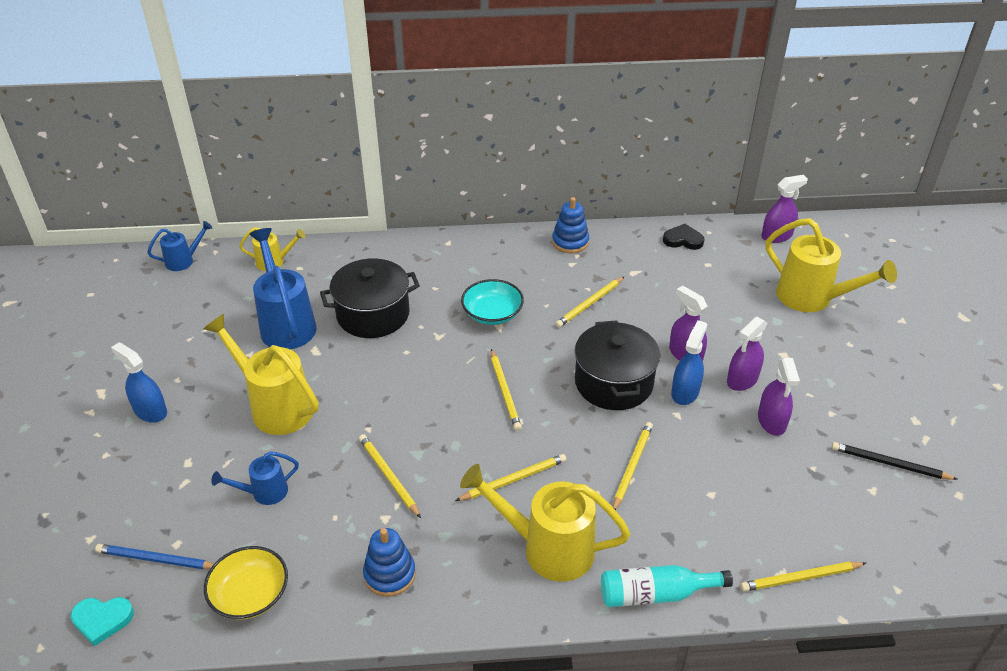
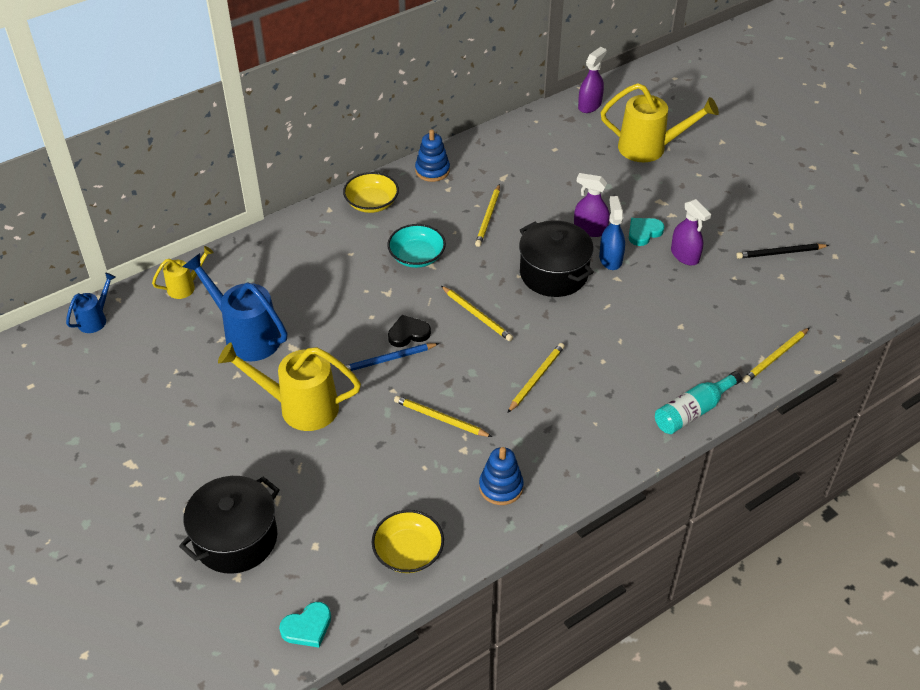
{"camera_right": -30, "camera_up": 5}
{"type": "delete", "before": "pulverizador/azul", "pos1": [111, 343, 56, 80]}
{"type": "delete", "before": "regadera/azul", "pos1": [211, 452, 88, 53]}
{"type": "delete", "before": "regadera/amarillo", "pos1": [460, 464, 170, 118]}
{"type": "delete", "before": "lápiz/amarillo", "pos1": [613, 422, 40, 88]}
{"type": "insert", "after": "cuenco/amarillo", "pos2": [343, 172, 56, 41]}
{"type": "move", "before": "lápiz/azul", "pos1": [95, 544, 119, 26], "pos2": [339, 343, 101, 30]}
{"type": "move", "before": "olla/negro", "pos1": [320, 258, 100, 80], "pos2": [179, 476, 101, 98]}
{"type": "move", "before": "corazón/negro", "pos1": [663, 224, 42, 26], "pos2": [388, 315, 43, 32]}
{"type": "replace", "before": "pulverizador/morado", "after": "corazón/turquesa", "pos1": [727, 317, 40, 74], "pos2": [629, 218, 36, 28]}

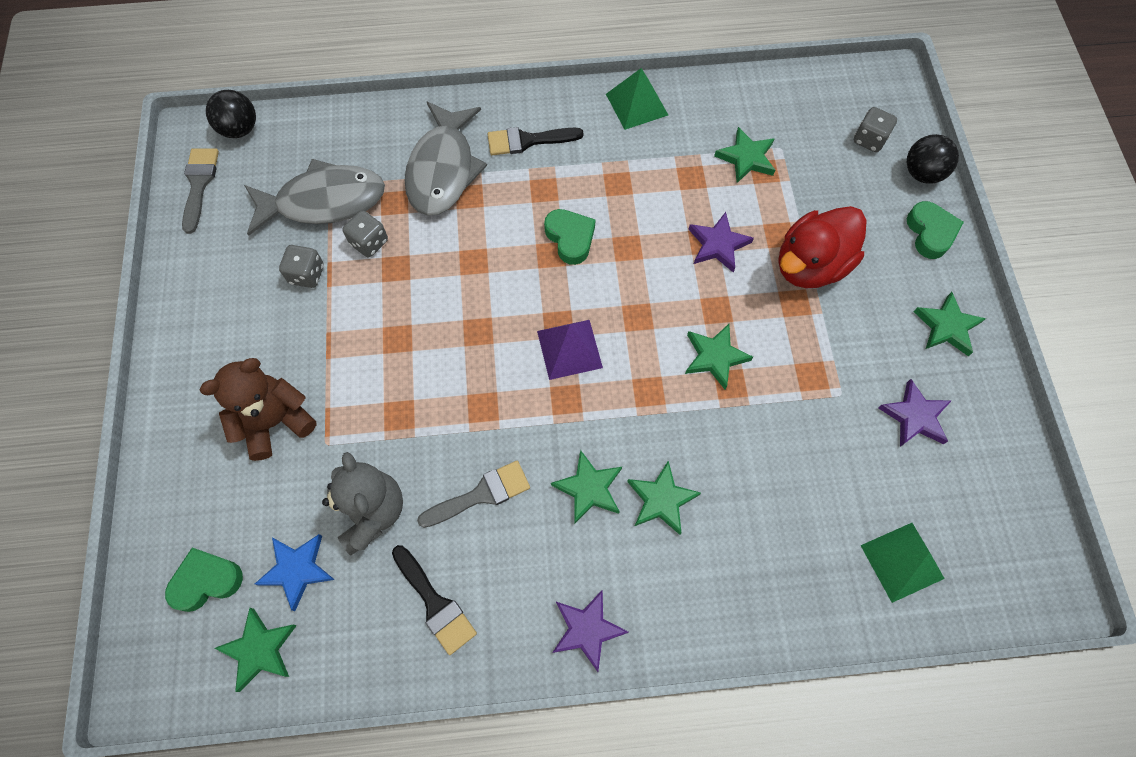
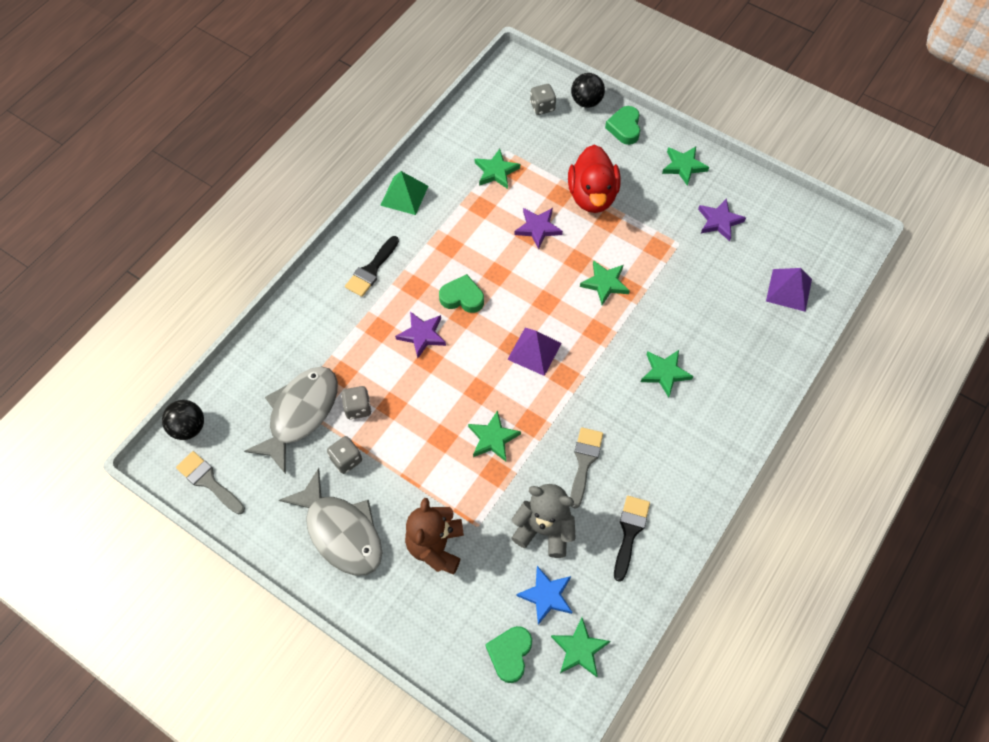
{"camera_right": -50, "camera_up": -5}
{"type": "move", "before": "pez/gris", "pos1": [404, 102, 83, 114], "pos2": [279, 468, 103, 108]}
{"type": "move", "before": "estrella/verde", "pos1": [551, 450, 71, 74], "pos2": [468, 410, 53, 52]}
{"type": "move", "before": "estrella/morado", "pos1": [552, 589, 77, 83], "pos2": [395, 312, 51, 46]}
{"type": "recolor", "before": "pirámide/verde", "after": "pirámide/morado", "pos1": [860, 523, 85, 80], "pos2": [766, 268, 46, 44]}
{"type": "rotate", "before": "pincel/negro", "pos1": [392, 545, 85, 110], "pos2": [614, 496, 36, 86], "turn": -75}
{"type": "rotate", "before": "corazón/verde", "pos1": [907, 201, 57, 58], "pos2": [605, 106, 35, 39], "turn": -120}

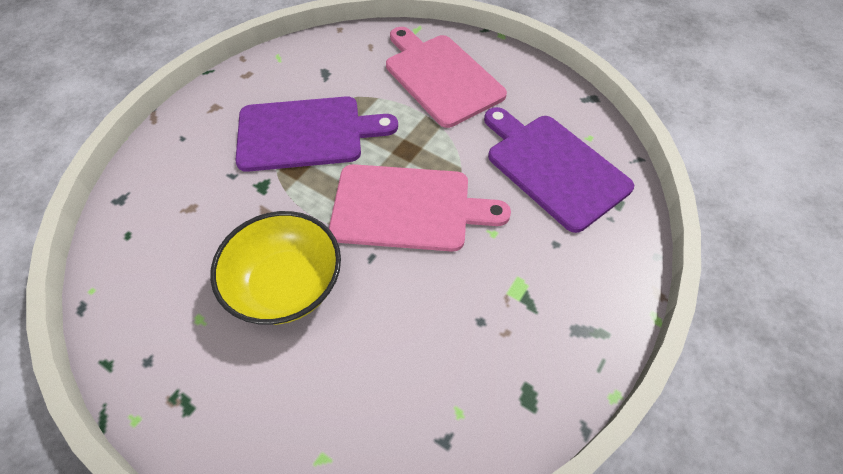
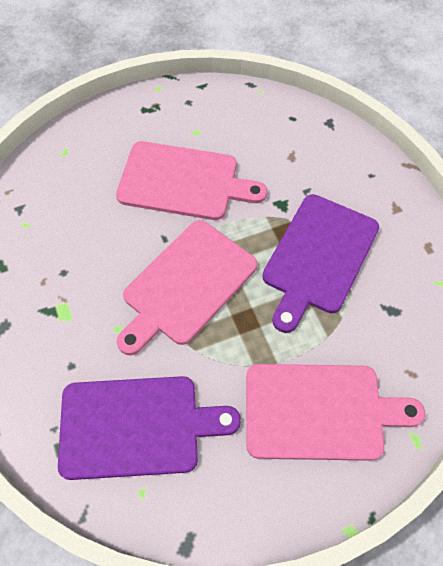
{"camera_right": 125, "camera_up": 5}
{"type": "replace", "before": "cuenco/amarillo", "after": "tabla de cortar/rosa", "pos1": [210, 211, 131, 114], "pos2": [116, 141, 151, 79]}

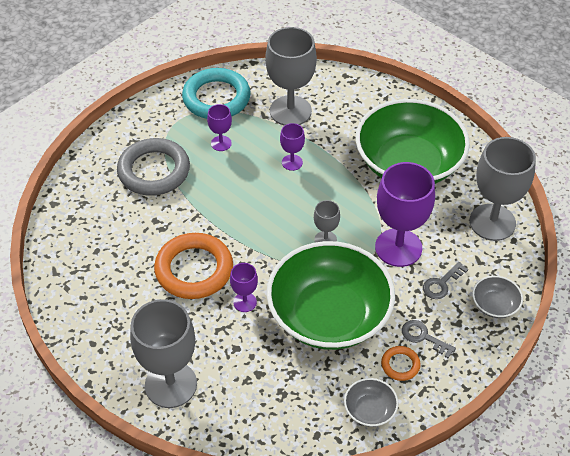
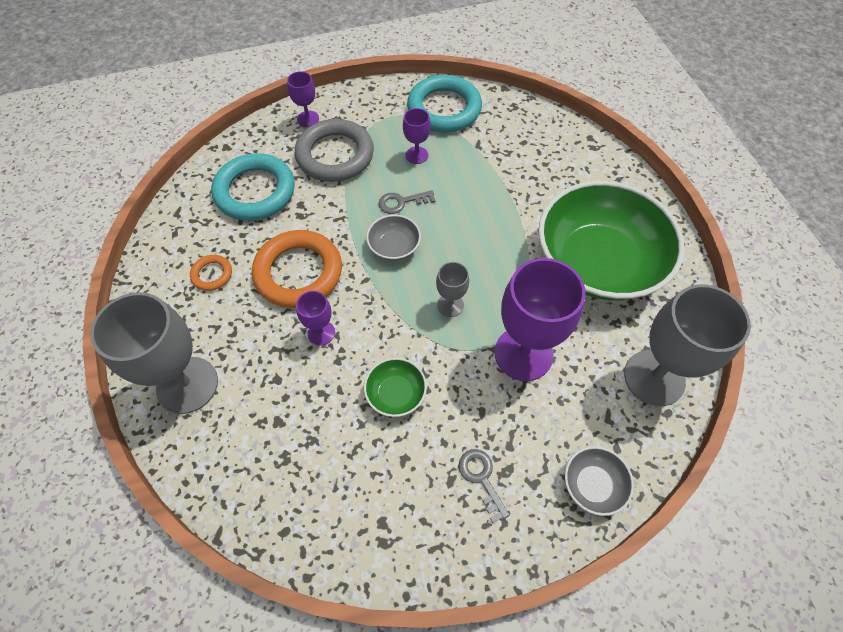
{"camera_right": 30, "camera_up": 10}
{"type": "delete", "before": "copa/gris", "pos1": [265, 27, 52, 99]}
{"type": "insert", "after": "anillo/turquesa", "pos2": [211, 153, 84, 68]}
{"type": "move", "before": "copa/morado", "pos1": [280, 123, 25, 48], "pos2": [287, 71, 32, 56]}
{"type": "move", "before": "cuenco/gris", "pos1": [344, 378, 54, 49], "pos2": [366, 215, 55, 45]}
{"type": "move", "before": "anillo/naranja", "pos1": [381, 346, 39, 35], "pos2": [190, 255, 42, 36]}
{"type": "move", "before": "llave/gris", "pos1": [423, 262, 45, 37], "pos2": [379, 190, 57, 24]}
{"type": "resize", "before": "cuenco/verde", "pos1": [267, 241, 128, 109], "pos2": [364, 358, 63, 59], "scale": 0.4}

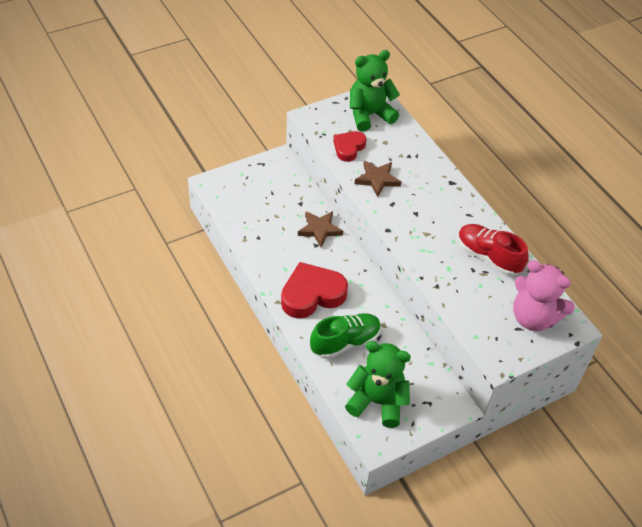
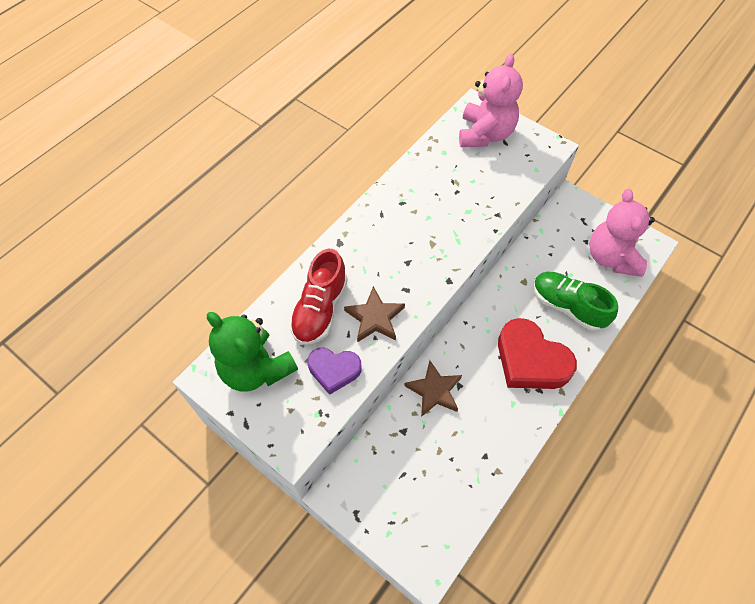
{"camera_right": -110, "camera_up": 10}
{"type": "move", "before": "zapato/rojo", "pos1": [458, 224, 71, 52], "pos2": [289, 249, 59, 96]}
{"type": "recolor", "before": "corazón/rojo", "after": "corazón/morado", "pos1": [334, 131, 32, 31], "pos2": [307, 348, 55, 47]}
{"type": "recolor", "before": "osito/verde", "after": "osito/rosa", "pos1": [345, 341, 66, 87], "pos2": [589, 189, 66, 88]}

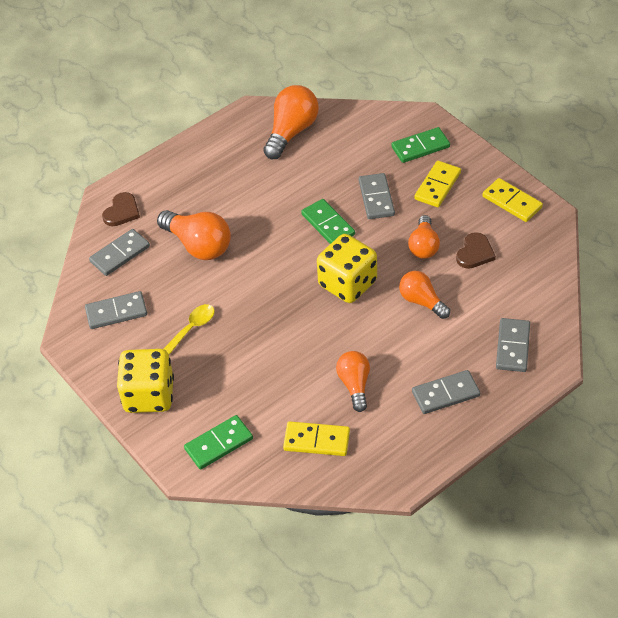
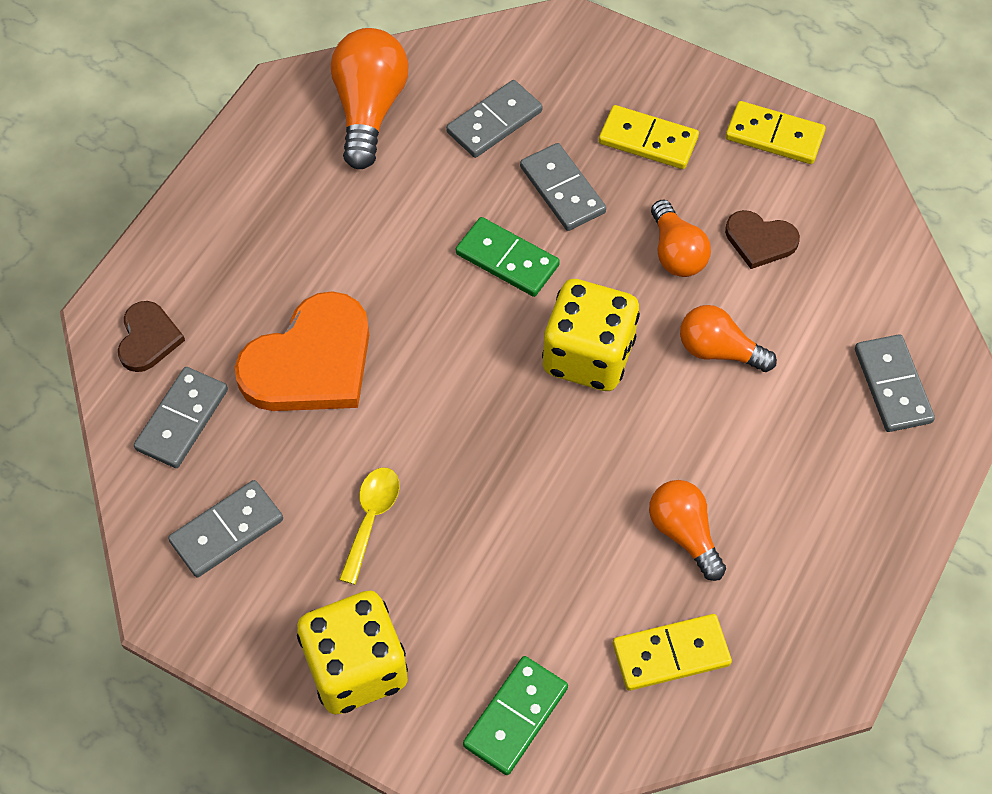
{"camera_right": -25, "camera_up": 10}
{"type": "delete", "before": "ficha de dominó/verde", "pos1": [391, 127, 59, 36]}
{"type": "move", "before": "ficha de dominó/gris", "pos1": [412, 370, 68, 44], "pos2": [446, 80, 97, 78]}
{"type": "replace", "before": "bombilla/naranja", "after": "corazón/naranja", "pos1": [157, 210, 74, 50], "pos2": [235, 291, 134, 120]}
{"type": "rotate", "before": "ficha de dominó/amarillo", "pos1": [414, 161, 47, 46], "pos2": [599, 105, 100, 64], "turn": -75}
{"type": "rotate", "before": "corazón/marrón", "pos1": [456, 232, 40, 37], "pos2": [725, 210, 75, 59], "turn": 105}

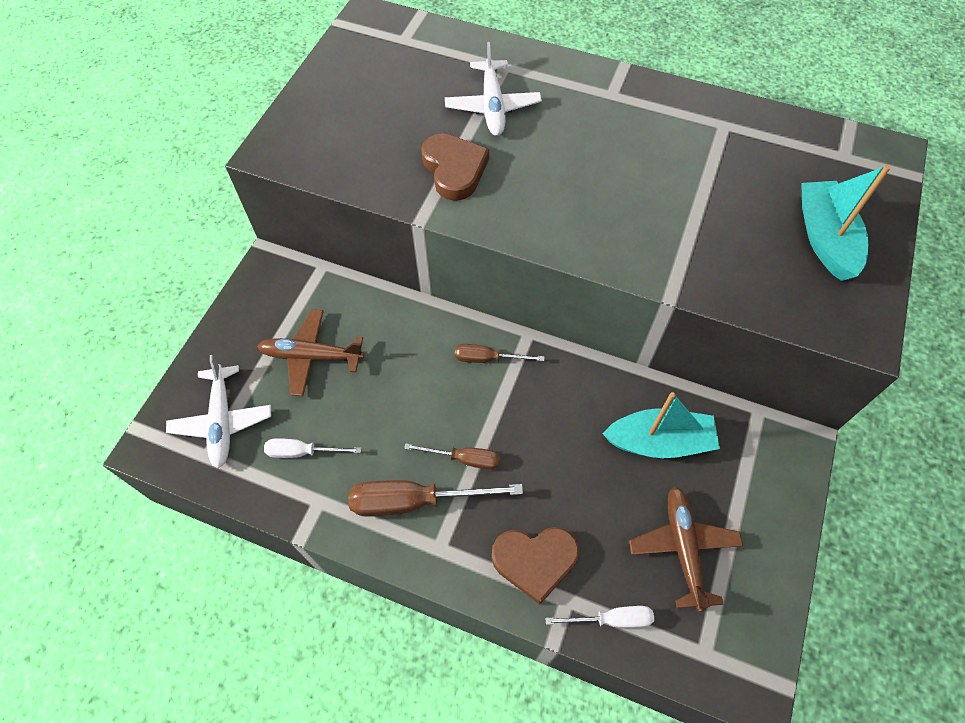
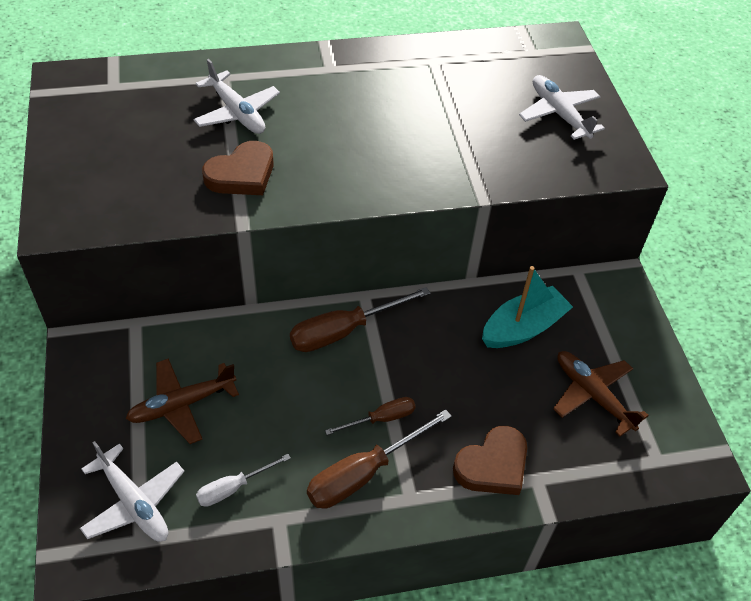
{"camera_right": -35, "camera_up": -10}
{"type": "delete", "before": "destornillador/blanco", "pos1": [545, 606, 109, 22]}
{"type": "replace", "before": "barco/turquesa", "after": "avión/blanco", "pos1": [801, 165, 90, 116], "pos2": [519, 75, 86, 65]}
{"type": "rotate", "before": "corazón/marrón", "pos1": [421, 133, 68, 68], "pos2": [202, 141, 72, 54], "turn": 105}
{"type": "resize", "before": "destornillador/marrón", "pos1": [455, 344, 90, 19], "pos2": [290, 287, 141, 65], "scale": 1.72}

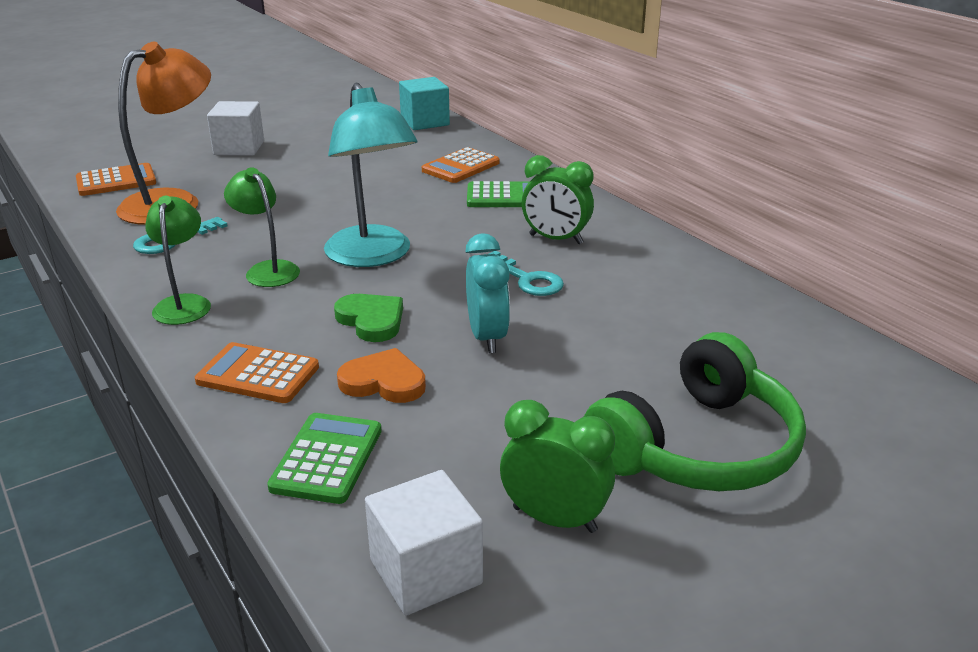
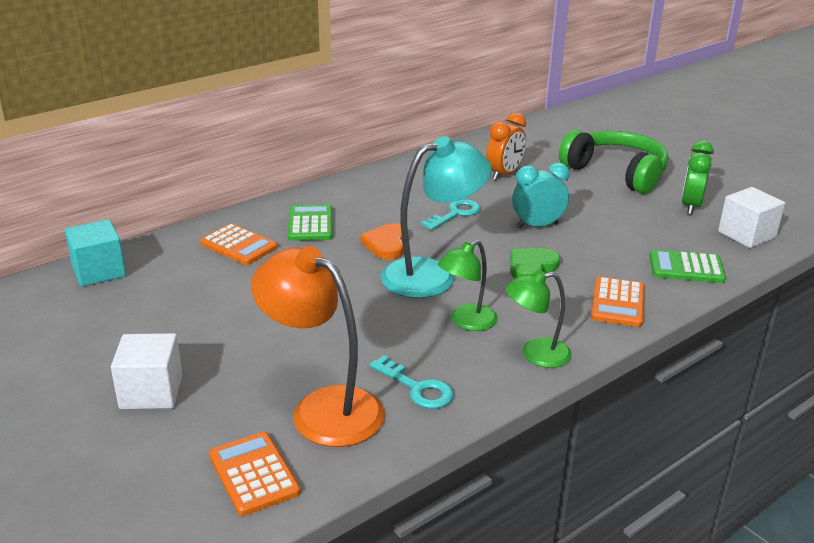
{"camera_right": -95, "camera_up": 0}
{"type": "delete", "before": "despertador/verde", "pos1": [522, 155, 72, 89]}
{"type": "insert", "after": "despertador/naranja", "pos2": [486, 113, 40, 67]}
{"type": "move", "before": "corazón/naranja", "pos1": [337, 348, 89, 55], "pos2": [360, 224, 44, 35]}

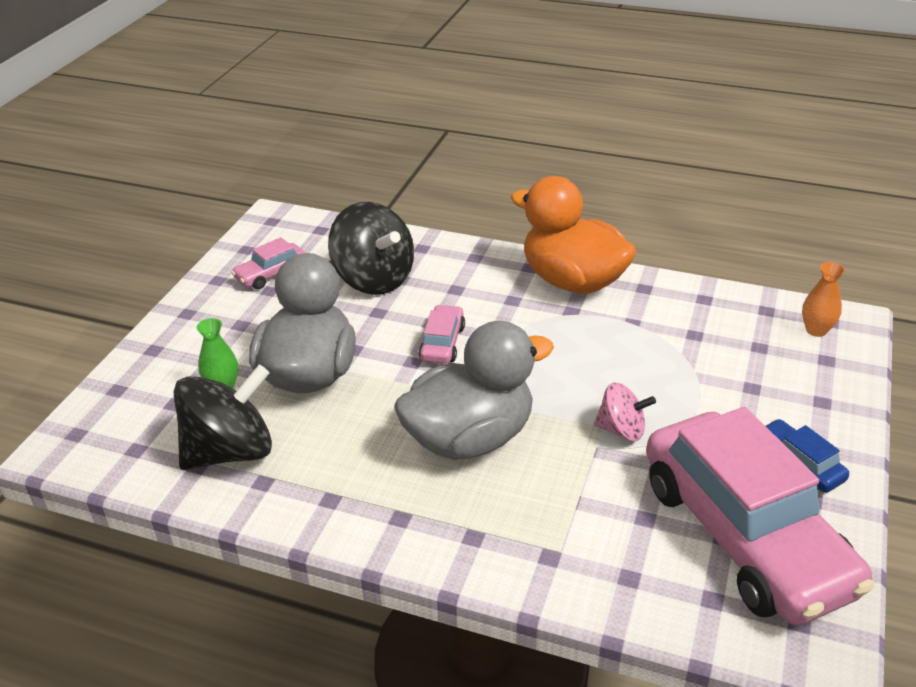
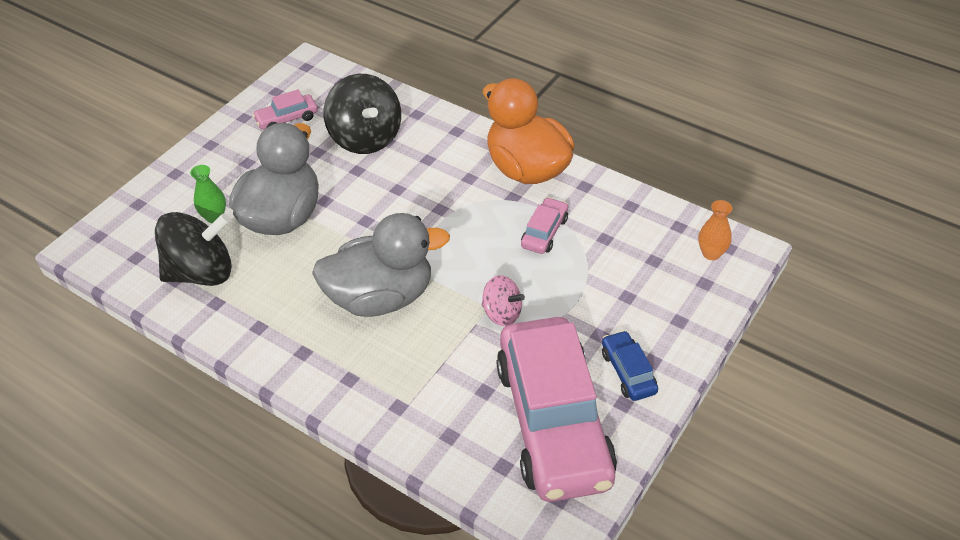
{"camera_right": 15, "camera_up": 10}
{"type": "move", "before": "coche/rosa", "pos1": [419, 305, 46, 59], "pos2": [521, 197, 47, 57]}

